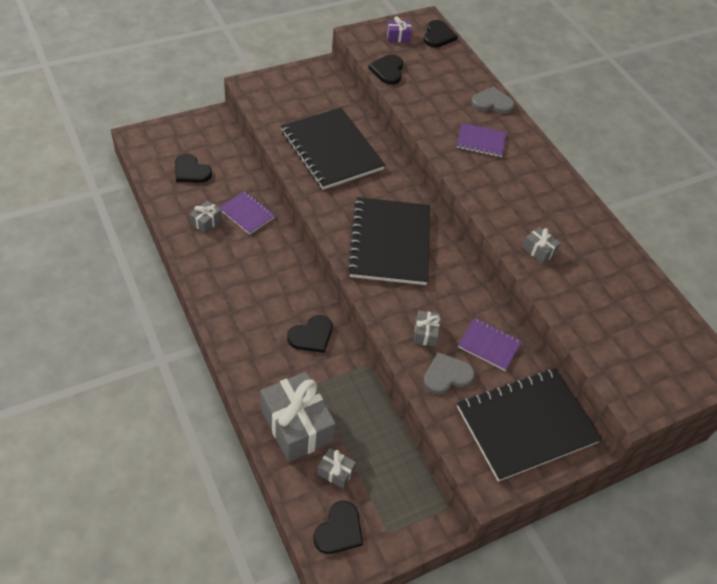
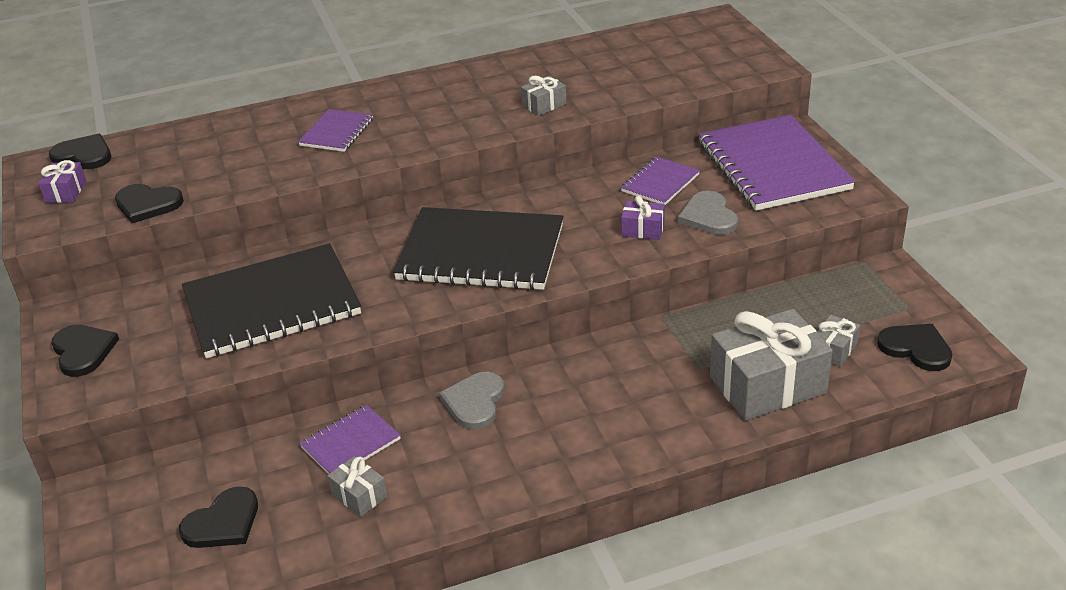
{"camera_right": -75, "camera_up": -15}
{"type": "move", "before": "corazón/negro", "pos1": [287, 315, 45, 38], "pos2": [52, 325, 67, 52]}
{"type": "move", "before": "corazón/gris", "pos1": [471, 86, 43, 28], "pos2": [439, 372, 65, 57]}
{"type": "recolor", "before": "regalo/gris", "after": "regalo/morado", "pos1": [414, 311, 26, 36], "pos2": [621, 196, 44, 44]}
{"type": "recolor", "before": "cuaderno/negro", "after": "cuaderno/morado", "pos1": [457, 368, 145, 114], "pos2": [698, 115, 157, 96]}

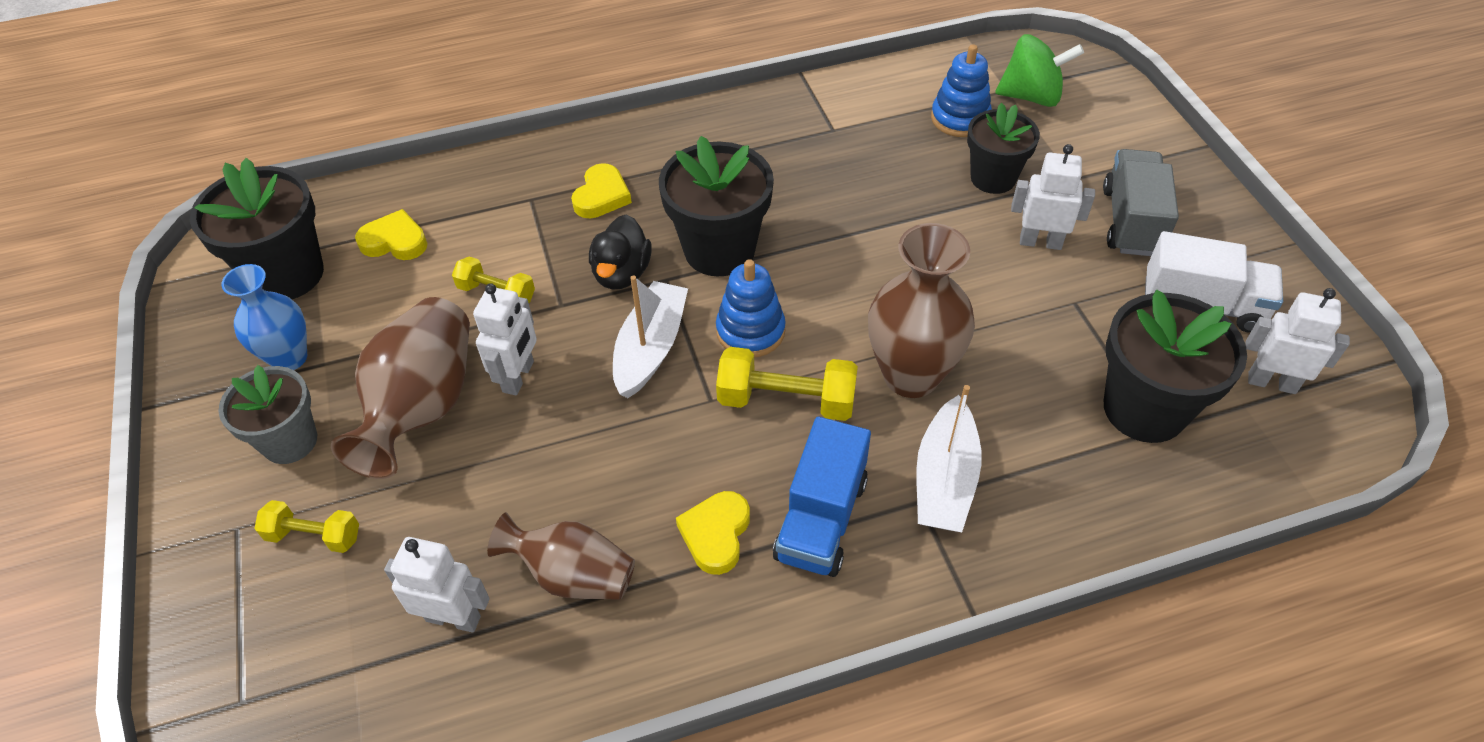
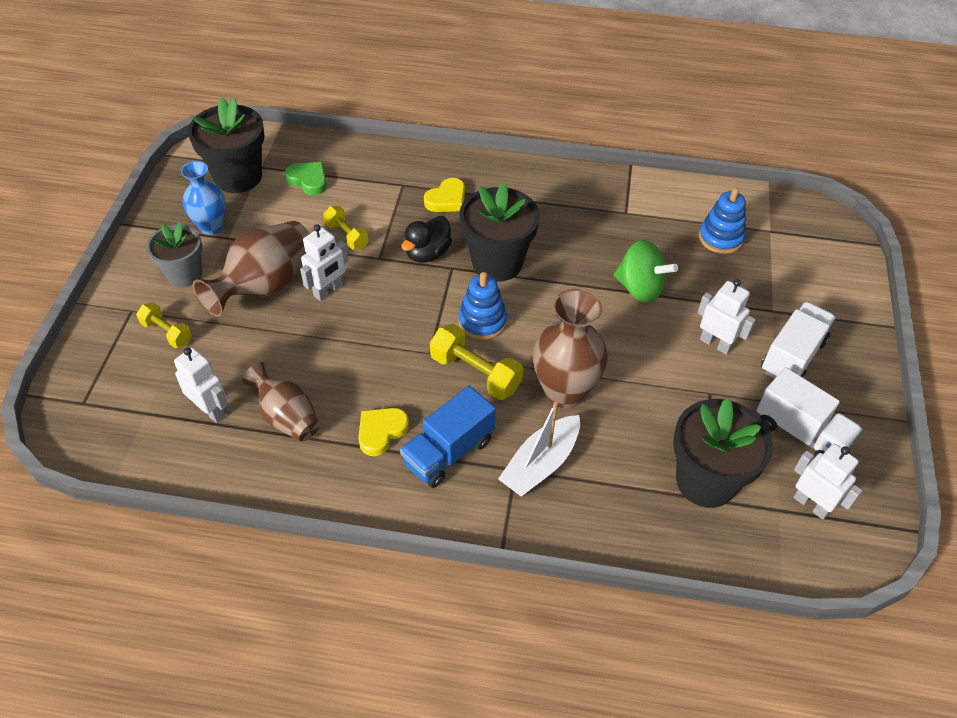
{"camera_right": 25, "camera_up": 0}
{"type": "delete", "before": "barco/blanco", "pos1": [613, 275, 75, 123]}
{"type": "delete", "before": "maceta/negro", "pos1": [967, 103, 73, 91]}
{"type": "move", "before": "peonza/verde", "pos1": [995, 34, 89, 73], "pos2": [614, 240, 64, 63]}
{"type": "recolor", "before": "corazón/amarillo", "after": "corazón/verde", "pos1": [355, 209, 73, 51], "pos2": [285, 162, 42, 33]}
{"type": "recolor", "before": "camión/gris", "after": "camión/blanco", "pos1": [1103, 149, 76, 107], "pos2": [761, 302, 75, 77]}

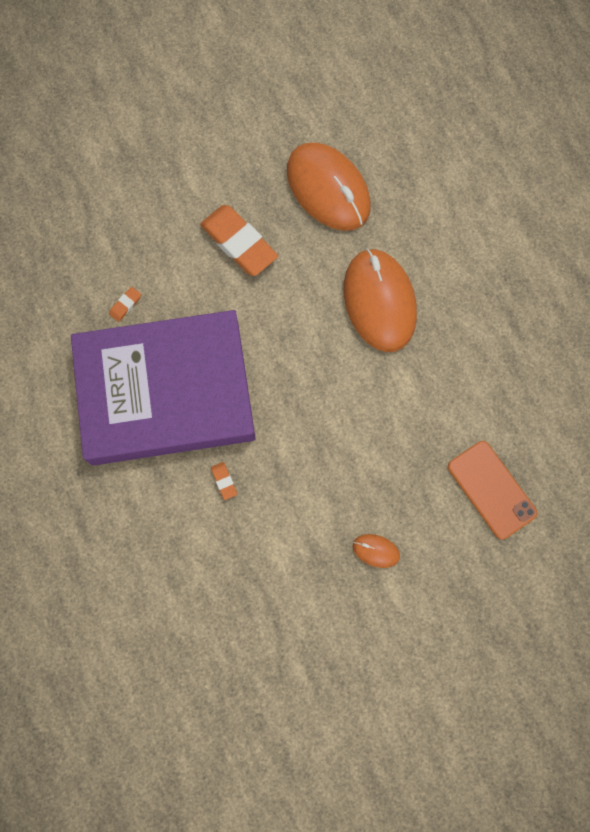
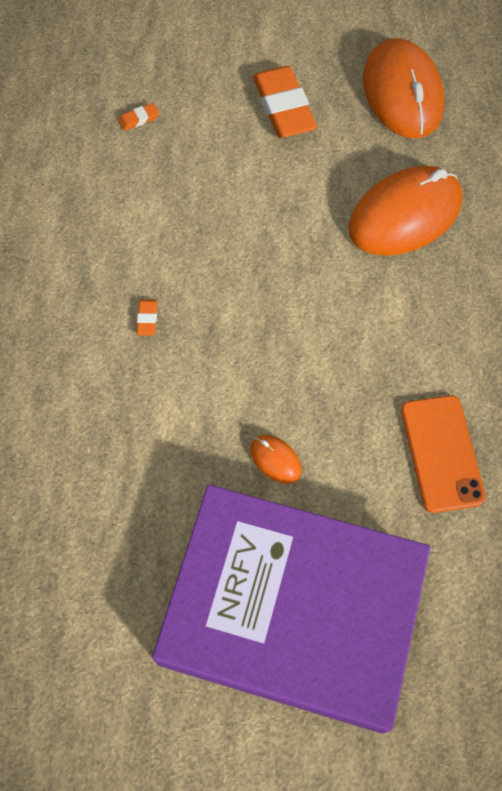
{"camera_right": 25, "camera_up": -10}
{"type": "move", "before": "libro/morado", "pos1": [71, 310, 185, 156], "pos2": [152, 484, 278, 249]}
{"type": "rotate", "before": "ratón/naranja", "pos1": [344, 249, 73, 103], "pos2": [348, 166, 115, 90], "turn": 45}

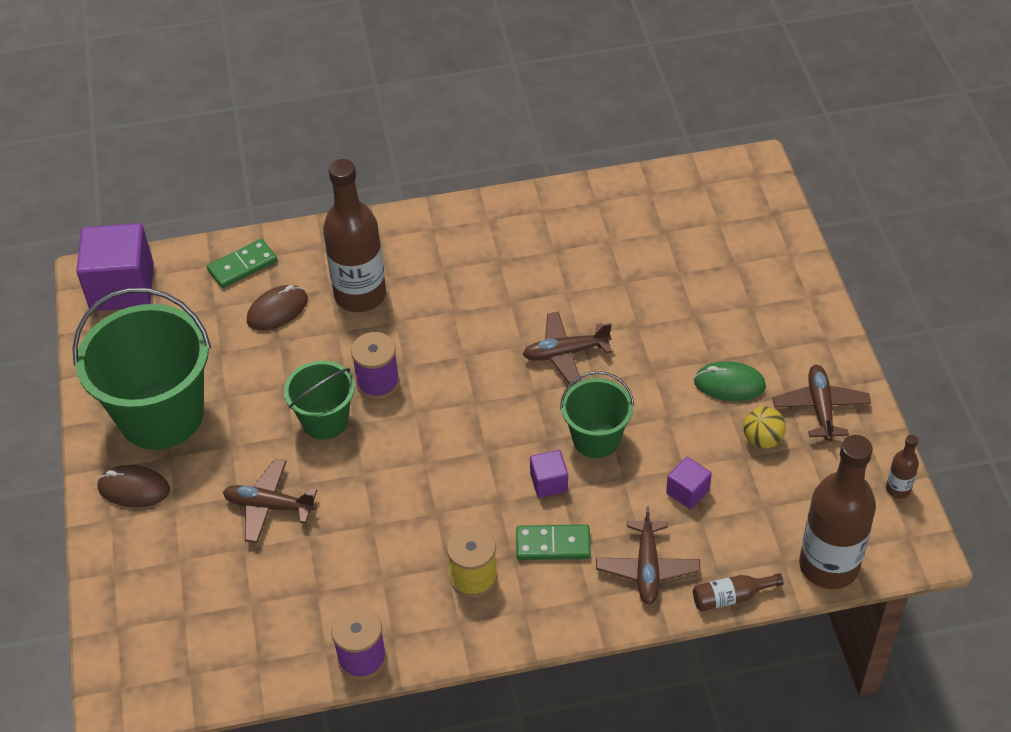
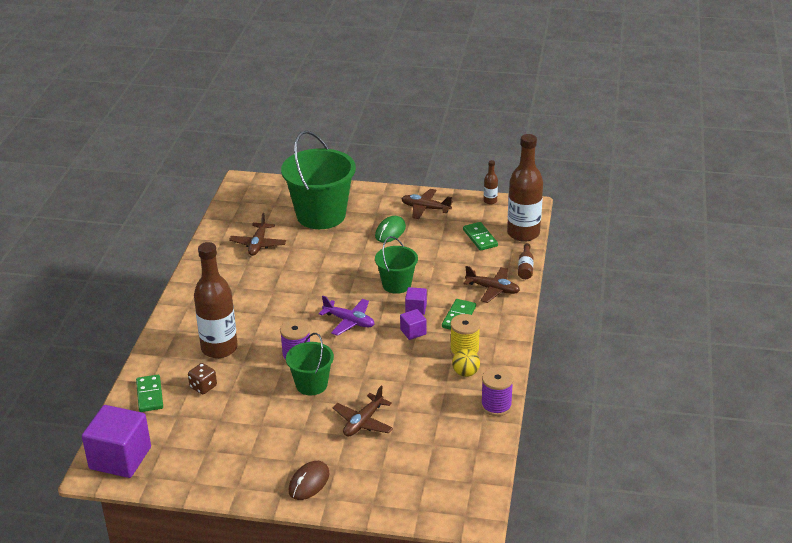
{"camera_right": -70, "camera_up": -15}
{"type": "insert", "after": "avión/morado", "pos2": [319, 296, 55, 40]}
{"type": "insert", "after": "ficha de dominó/verde", "pos2": [463, 222, 35, 29]}
{"type": "move", "before": "balde/verde", "pos1": [73, 288, 138, 162], "pos2": [281, 131, 75, 98]}
{"type": "move", "before": "avión/marrón", "pos1": [523, 311, 89, 73], "pos2": [229, 213, 57, 43]}
{"type": "move", "before": "cubo/morado", "pos1": [666, 457, 46, 52], "pos2": [400, 309, 26, 31]}
{"type": "move", "before": "pelota/amarillo", "pos1": [743, 406, 43, 43], "pos2": [452, 349, 28, 28]}
{"type": "replace", "before": "ratón/marrón", "after": "dado/marrón", "pos1": [247, 285, 61, 46], "pos2": [188, 363, 29, 31]}

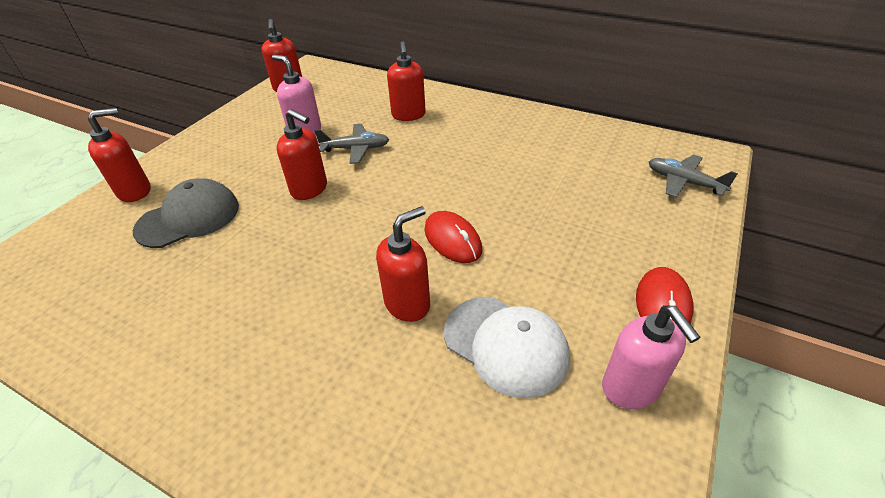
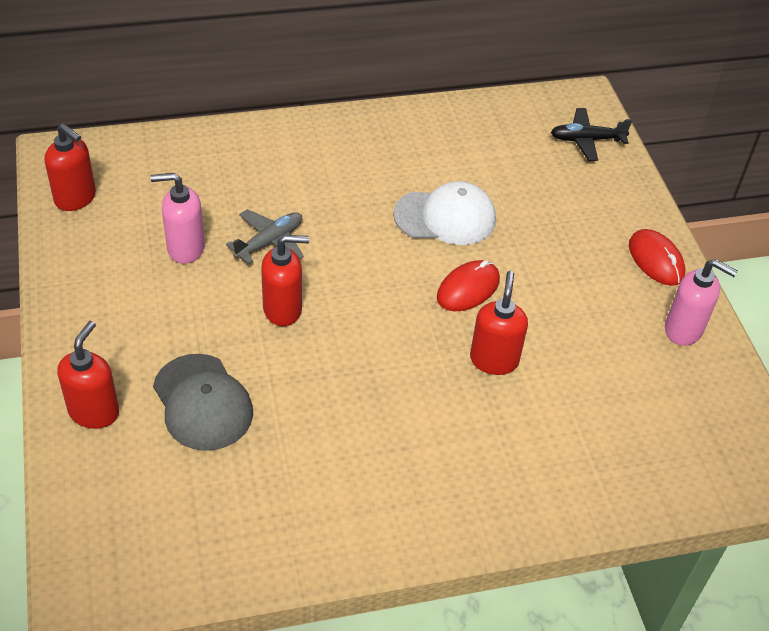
{"camera_right": -45, "camera_up": 5}
{"type": "delete", "before": "dispensador de jabón/rojo", "pos1": [387, 41, 39, 80]}
{"type": "move", "before": "gorra/blanco", "pos1": [444, 297, 126, 101], "pos2": [393, 181, 103, 64]}
{"type": "recolor", "before": "avión/gris", "after": "avión/negro", "pos1": [649, 155, 89, 42], "pos2": [551, 108, 82, 53]}
{"type": "rotate", "before": "gorra/gris", "pos1": [133, 178, 106, 70], "pos2": [153, 354, 100, 97], "turn": 135}
{"type": "rotate", "before": "ratón/rojo", "pos1": [424, 211, 58, 52], "pos2": [437, 260, 63, 51], "turn": -60}

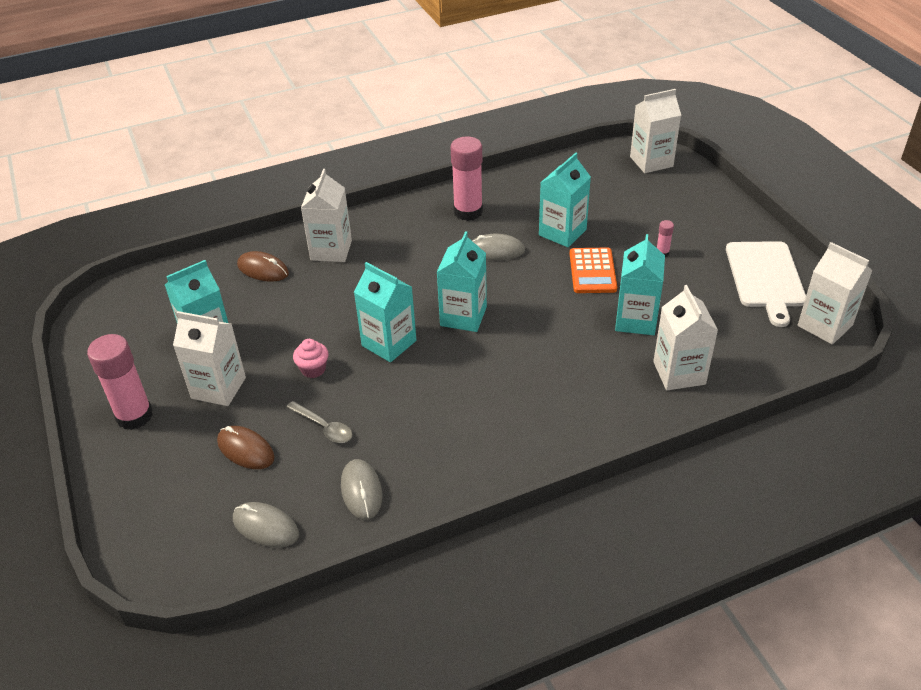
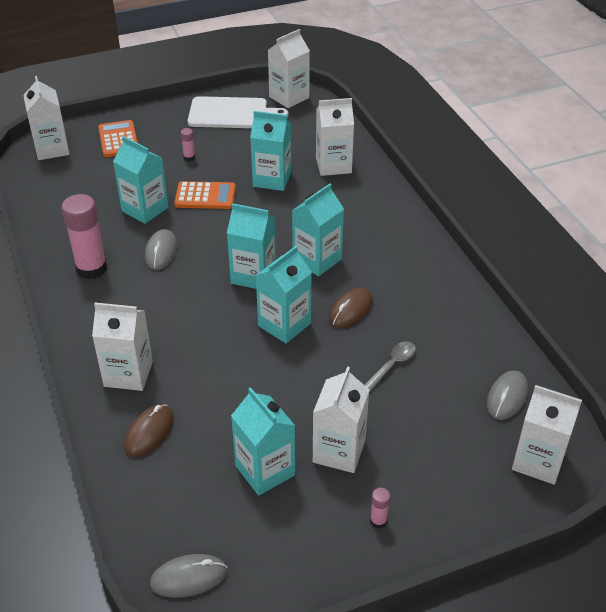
{"camera_right": -90, "camera_up": 0}
{"type": "delete", "before": "magdalena/rosa", "pos1": [293, 339, 35, 39]}
{"type": "insert", "after": "calculadora/naranja", "pos2": [98, 120, 40, 37]}
{"type": "insert", "after": "cartón de leche/turquesa", "pos2": [292, 184, 52, 92]}
{"type": "insert", "after": "cartón de leche/blanco", "pos2": [512, 385, 70, 100]}
{"type": "move", "before": "ratón/marrón", "pos1": [217, 426, 58, 43], "pos2": [329, 288, 44, 40]}
{"type": "move", "before": "ratón/gris", "pos1": [341, 459, 41, 61], "pos2": [150, 554, 77, 44]}
{"type": "resize", "before": "barra de pegamento/rosa", "pos1": [87, 334, 66, 96], "pos2": [370, 488, 20, 41], "scale": 0.44}

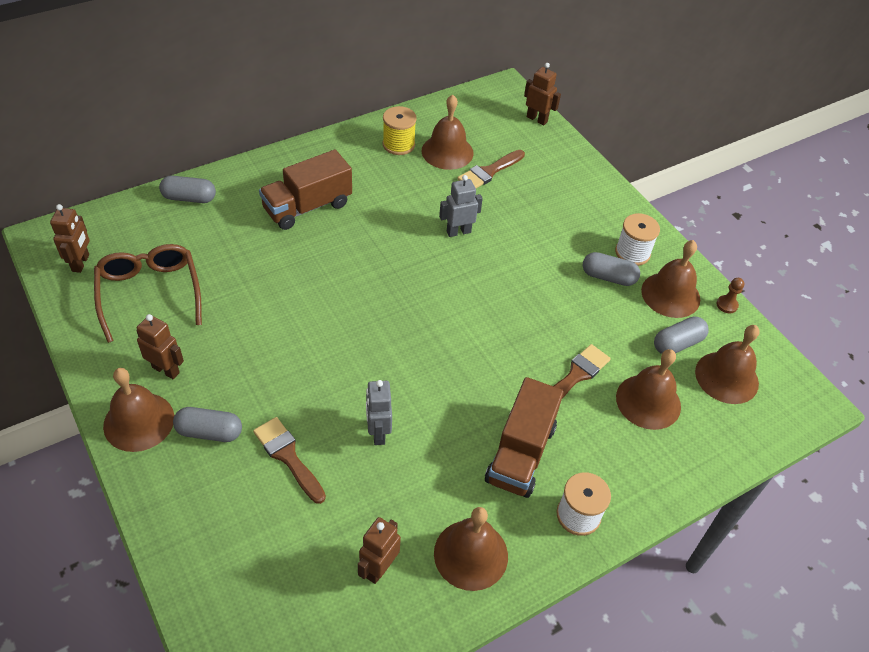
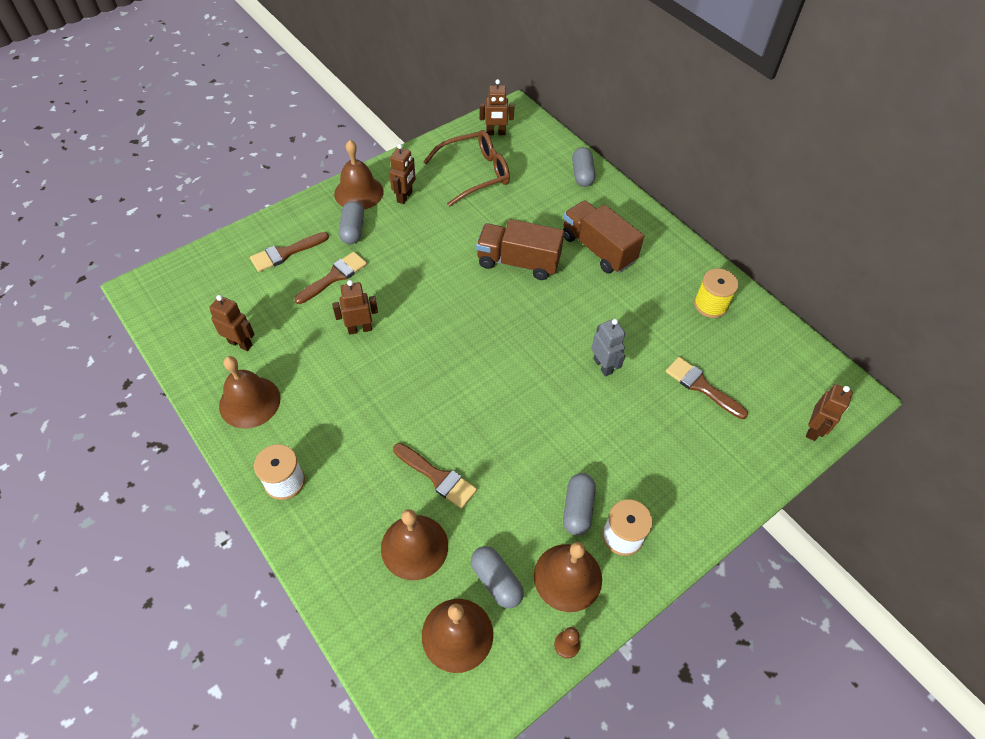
{"camera_right": 85, "camera_up": 5}
{"type": "delete", "before": "campana/marrón", "pos1": [422, 94, 51, 76]}
{"type": "insert", "after": "pincel/marrón", "pos2": [250, 232, 79, 40]}
{"type": "move", "before": "camión/marrón", "pos1": [485, 377, 79, 121], "pos2": [476, 219, 88, 61]}
{"type": "recolor", "before": "robot/gris", "after": "robot/marrón", "pos1": [366, 380, 26, 65], "pos2": [332, 280, 46, 55]}

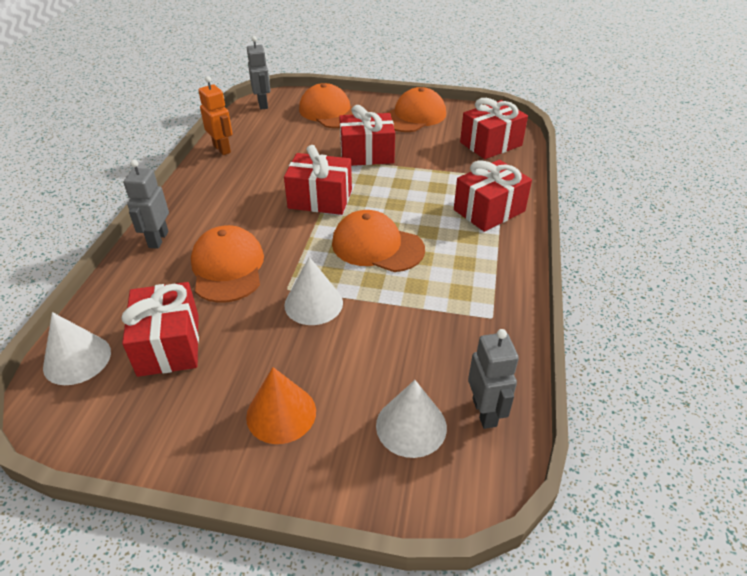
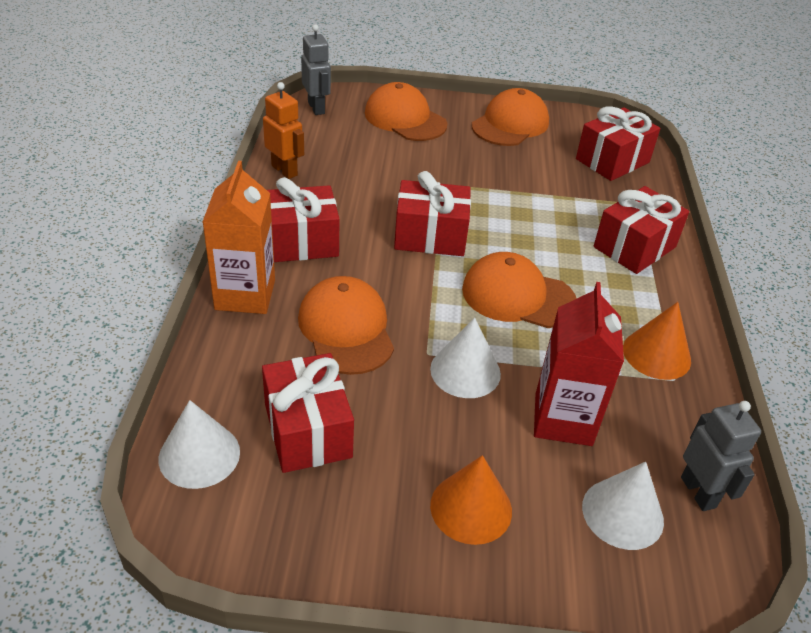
{"camera_right": -10, "camera_up": 0}
{"type": "insert", "after": "cartón de leche/rojo", "pos2": [534, 282, 90, 164]}
{"type": "insert", "after": "cono/naranja", "pos2": [623, 302, 68, 78]}
{"type": "move", "before": "regalo/rojo", "pos1": [339, 105, 56, 61], "pos2": [267, 177, 72, 85]}
{"type": "replace", "before": "robot/gris", "after": "cartón de leche/naranja", "pos1": [124, 160, 45, 89], "pos2": [203, 161, 72, 153]}

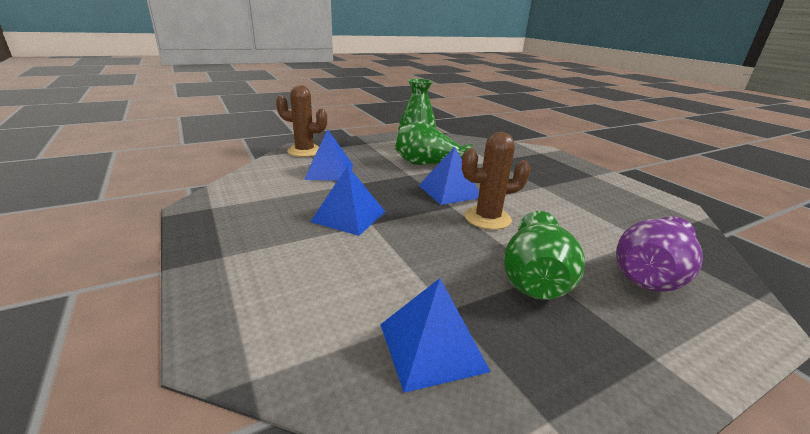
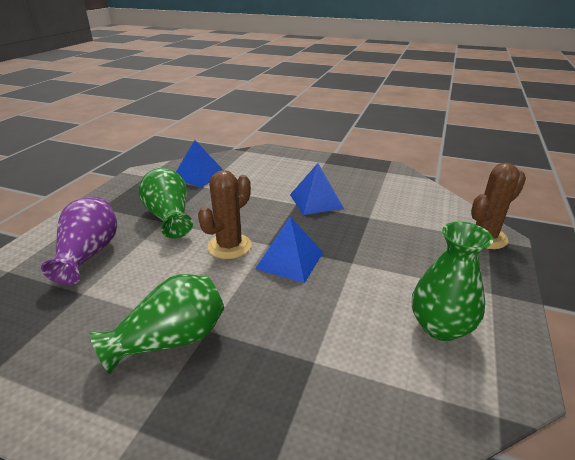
{"camera_right": 140, "camera_up": 5}
{"type": "delete", "before": "pirámide/azul", "pos1": [304, 130, 49, 51]}
{"type": "move", "before": "florero/verde", "pos1": [395, 122, 78, 43], "pos2": [90, 274, 134, 100]}

